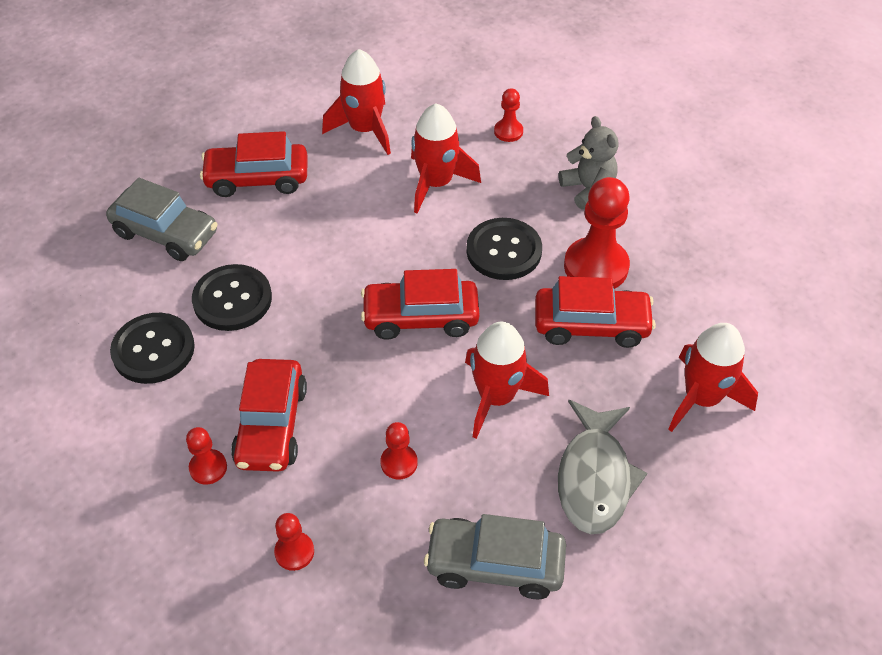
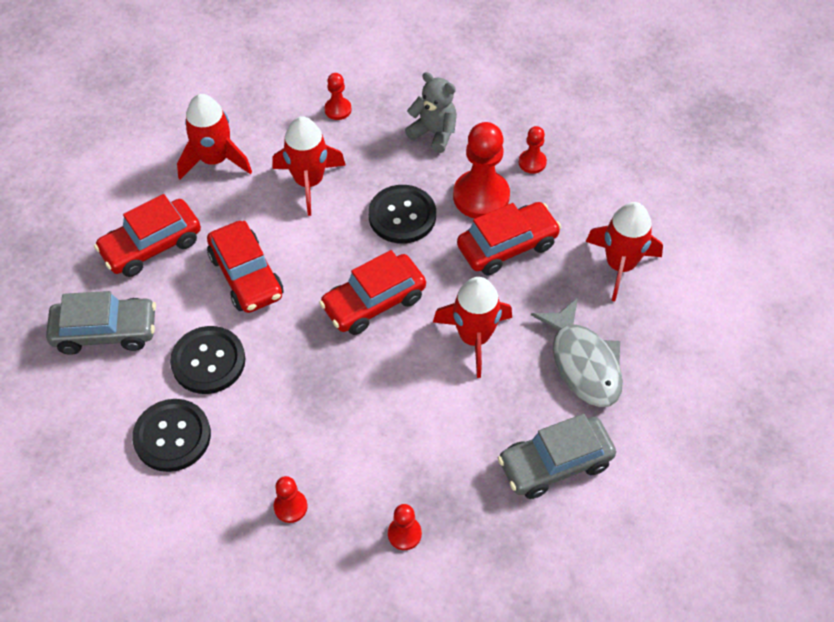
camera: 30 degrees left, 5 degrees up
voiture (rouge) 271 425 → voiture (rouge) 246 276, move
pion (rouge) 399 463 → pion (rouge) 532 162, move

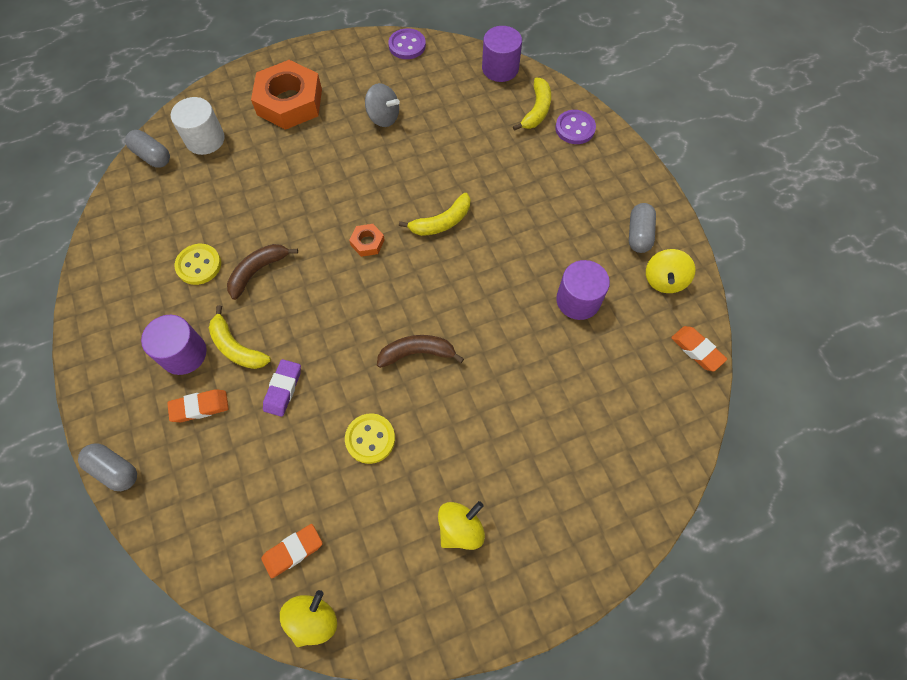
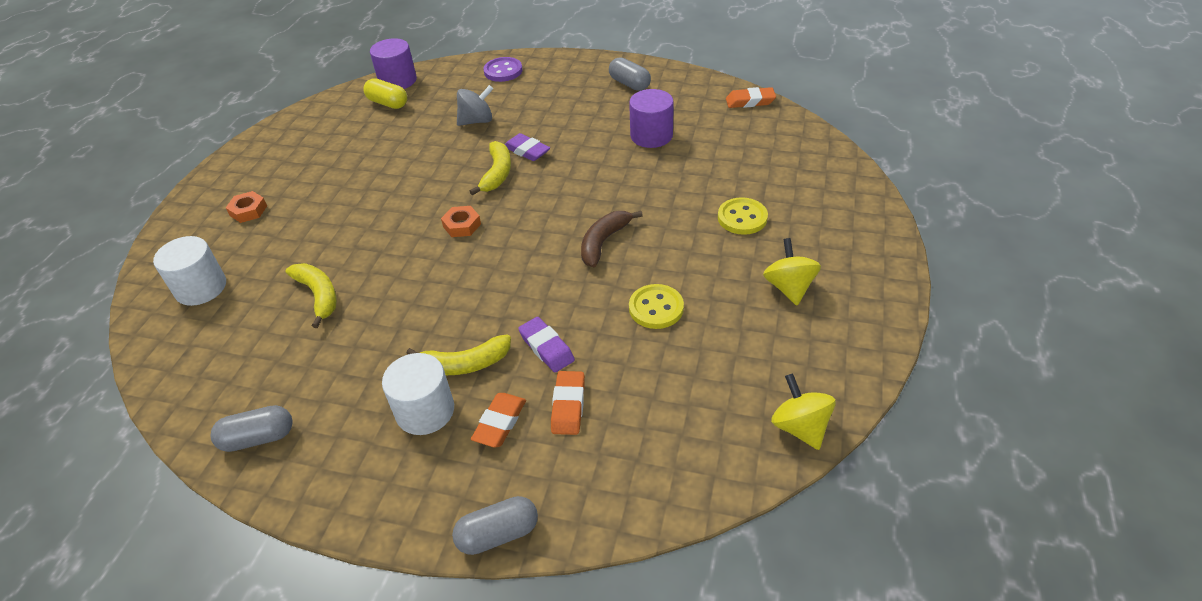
camera: 50 degrees left, 20 degrees down
gélule (gris) 152 156 → gélule (gris) 258 438, move
cylindre (violet) 184 354 → cylindre (blanc) 425 411
bouton (jaune) 199 265 → bouton (jaune) 742 218, move
banane (marron) 258 271 → -
écrou (orange) 289 102 → écrou (orange) 248 211, x0.44
gomme (orange) 293 551 → gomme (orange) 568 406, move
toupie (gris) 383 117 → toupie (gris) 477 121, move
bouton (violet) 407 45 → -
banane (jaune) 536 110 → banane (jaune) 318 295, move
toupie (jaune) 664 280 → -
- → gélule (jaune) 388 103
- → gomme (violet) 527 151

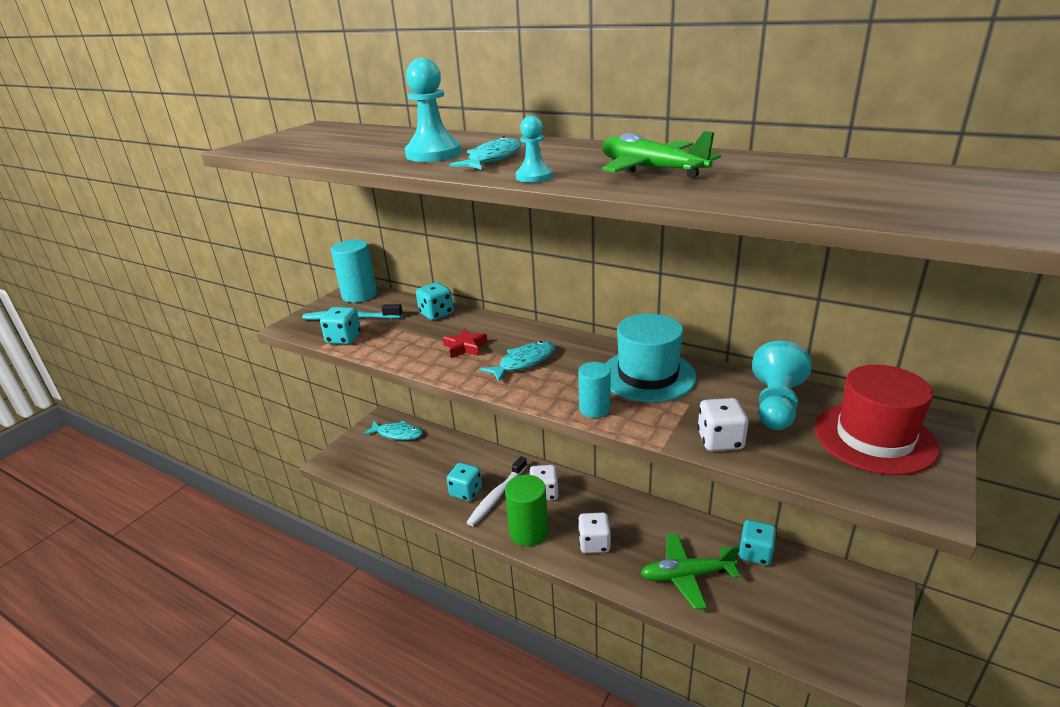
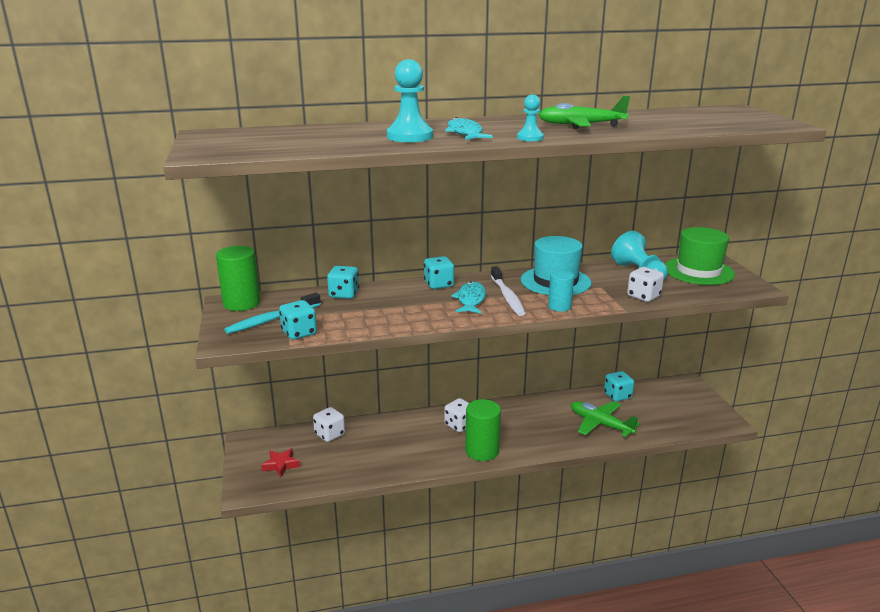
camera: 45 degrees left, 5 degrees down
cylindre (turquoise) 359 295 → cylindre (vert) 241 303
poisson (turquoise) 397 434 → -
étoile (rouge) 465 347 → étoile (rouge) 281 465, move
dé (turquoise) 466 492 → dé (turquoise) 439 284, move
brosse à dents (blanc) 497 496 → brosse à dents (blanc) 507 297, move
dé (blanc) 594 543 → dé (blanc) 329 434, move
avion (vert) 686 575 → avion (vert) 600 424, 90 degrees clockwise
chapeau (rouge) 874 438 → chapeau (vert) 698 271

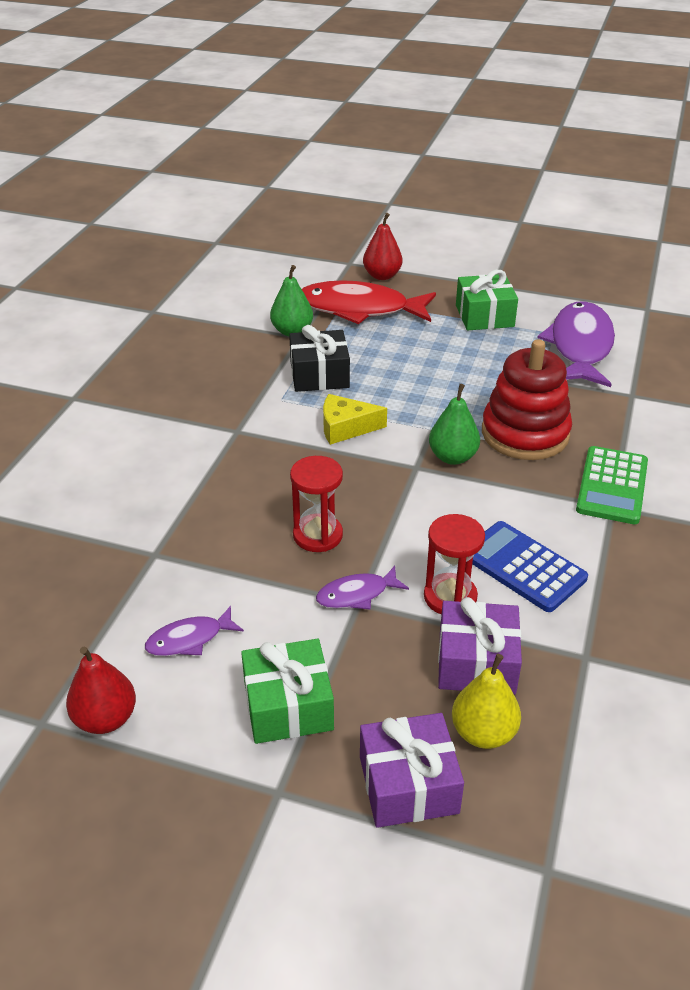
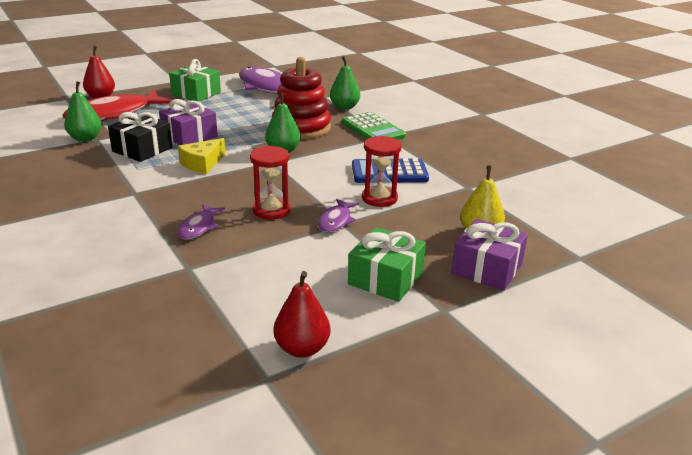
camera: 50 degrees left, 10 degrees down
poisson (violet) 189 639 → poisson (violet) 199 227, move
cadeau (violet) 476 663 → cadeau (violet) 189 136, move
- → poire (vert) 344 107

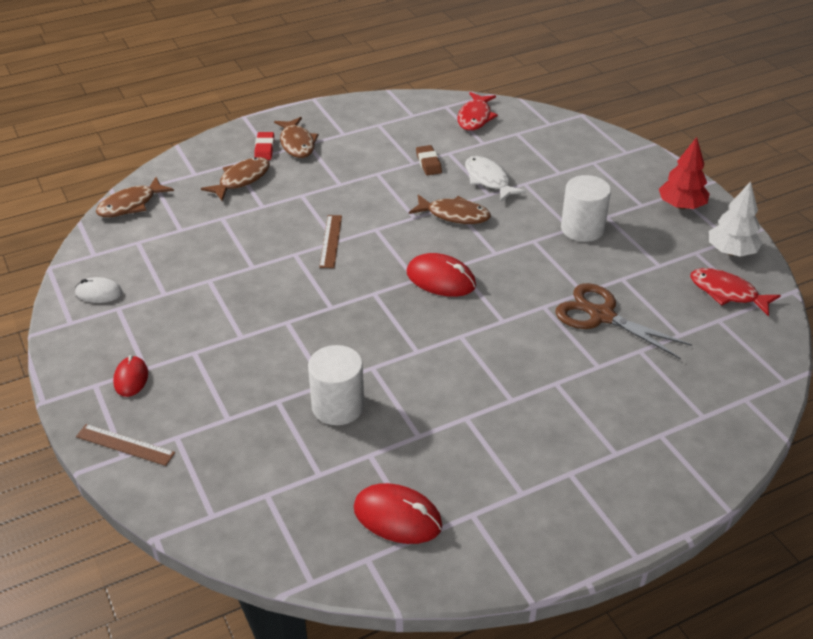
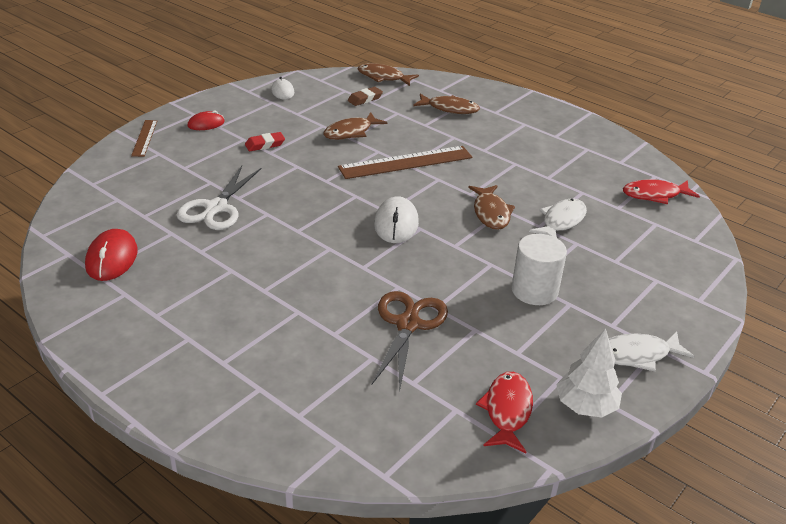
camera: 65 degrees right, 5 degrees down
gomme (rouge) 264 149 → gomme (rouge) 265 145, move
poisson (marron) 297 143 → poisson (marron) 351 132, move
cylindre (blanc) 338 406 → ciseaux (blanc) 216 208
règle (marron) 330 241 → règle (marron) 405 162, x1.84
souris (rouge) 441 279 → souris (blanc) 396 224
gomme (marron) 428 163 → gomme (marron) 365 99, move
arbre (rouge) 681 206 → poisson (blanc) 637 355

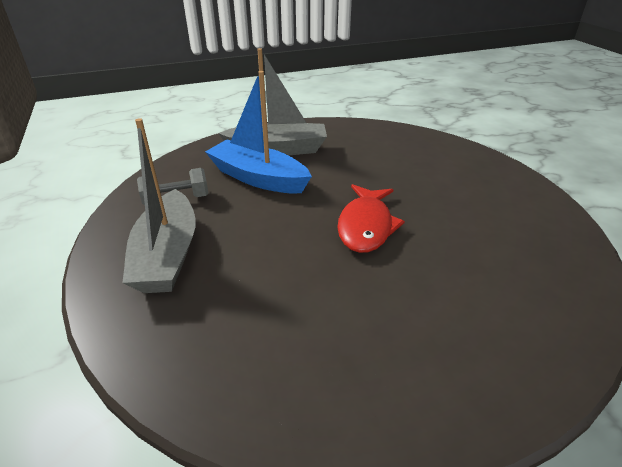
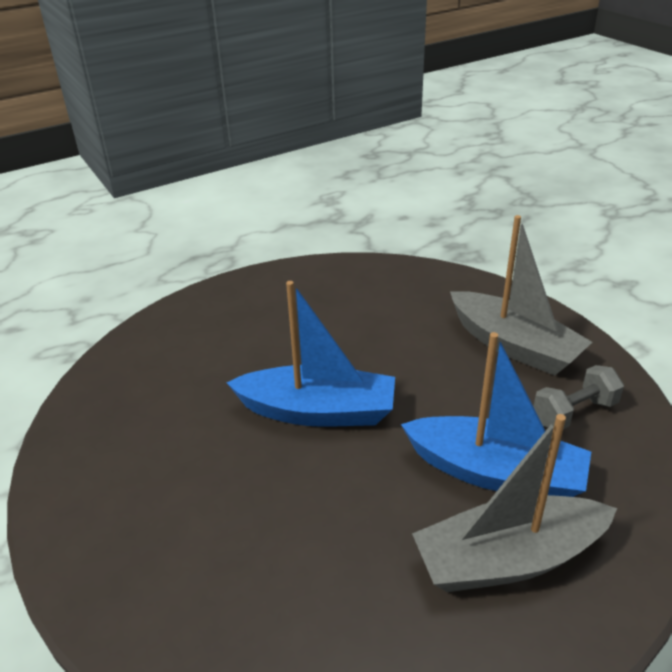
camera: 170 degrees right, 0 degrees up
bateau (gris) 167 255 → bateau (gris) 513 345, 150 degrees clockwise
poisson (rouge) 366 226 → bateau (bleu) 317 411

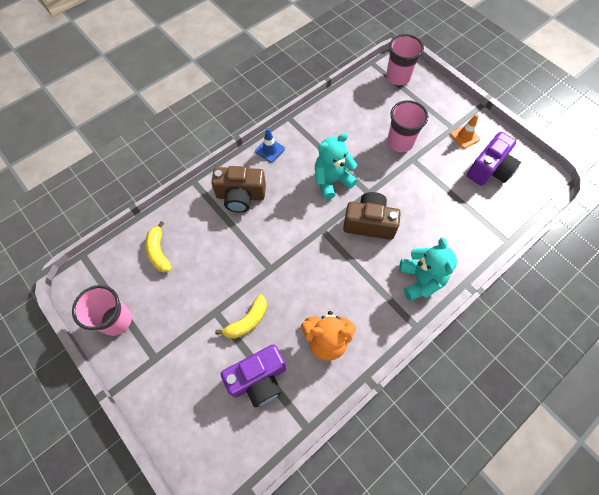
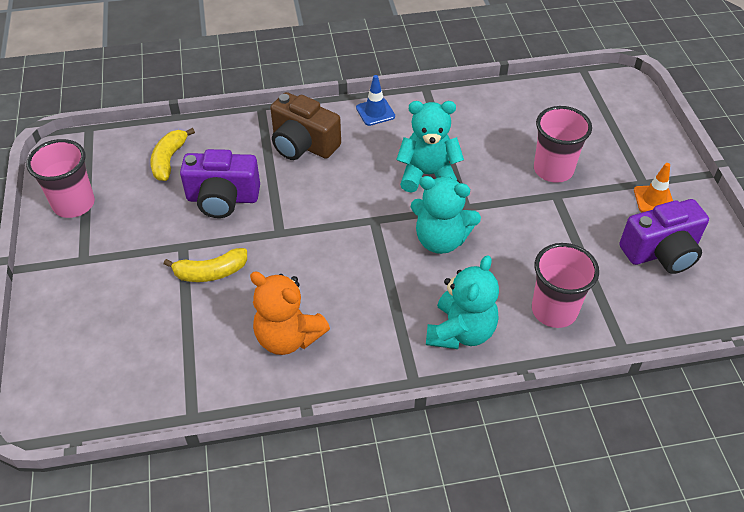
camera: 30 degrees right, 15 degrees down
appareil photo (violet) 258 379 → appareil photo (violet) 223 198, move
appareil photo (marron) 369 223 → ours en peluche (turquoise) 441 240
gobelet (rose) 398 77 → gobelet (rose) 554 310, move

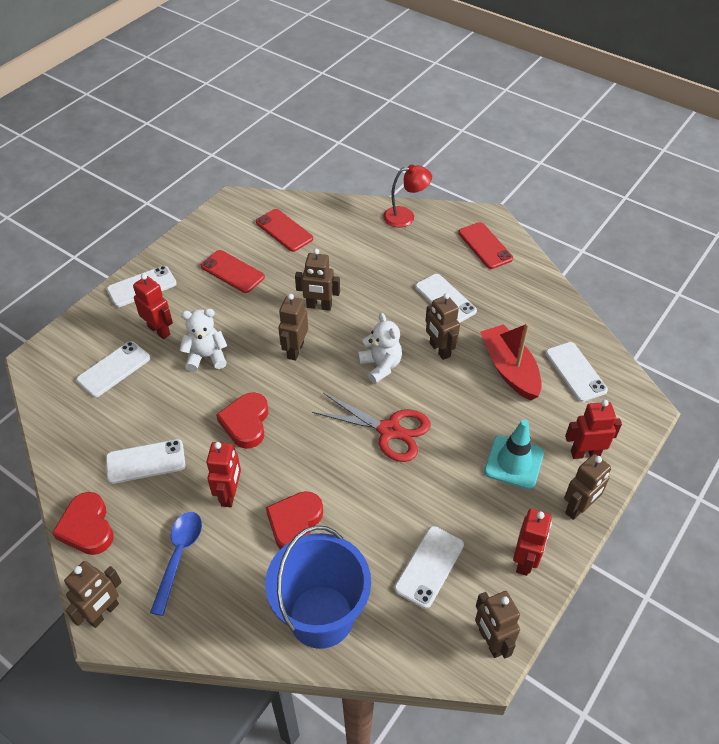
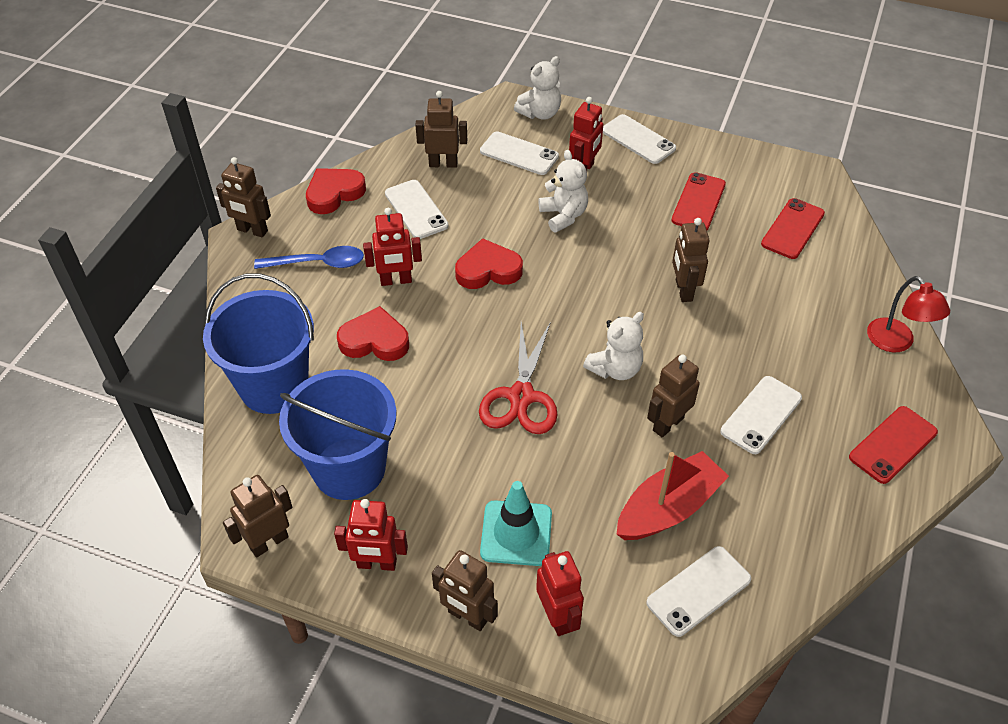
camera: 75 degrees right, 0 degrees up
robot (marron) 295 350 → robot (marron) 443 164, move
téléphone (blanc) 429 566 → seau (bleu) 349 468
- → ours en peluche (blanc) 540 113

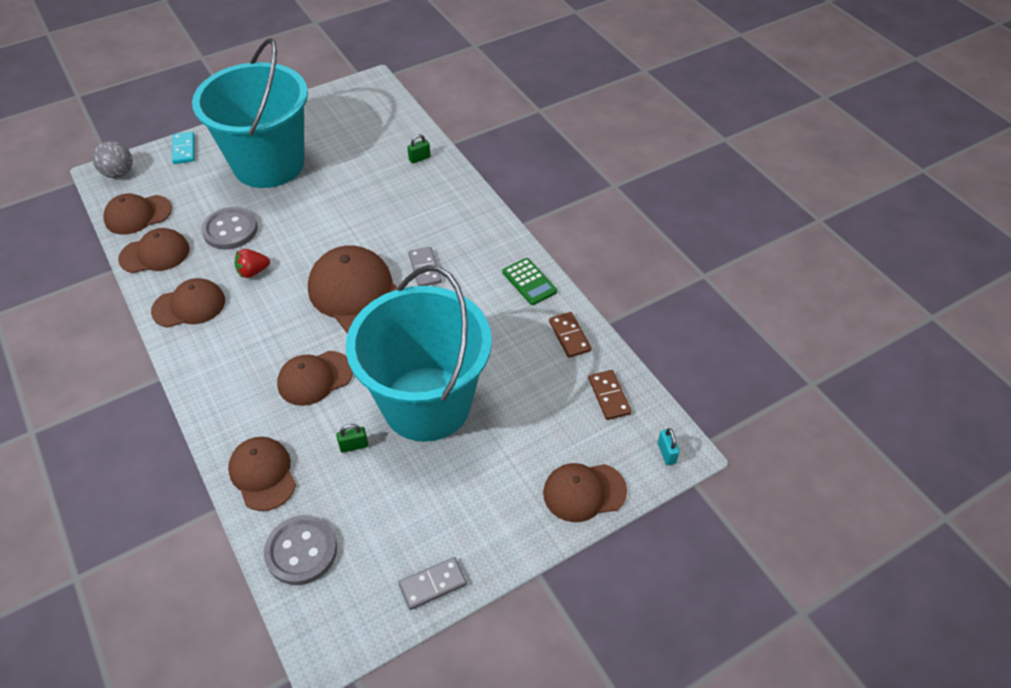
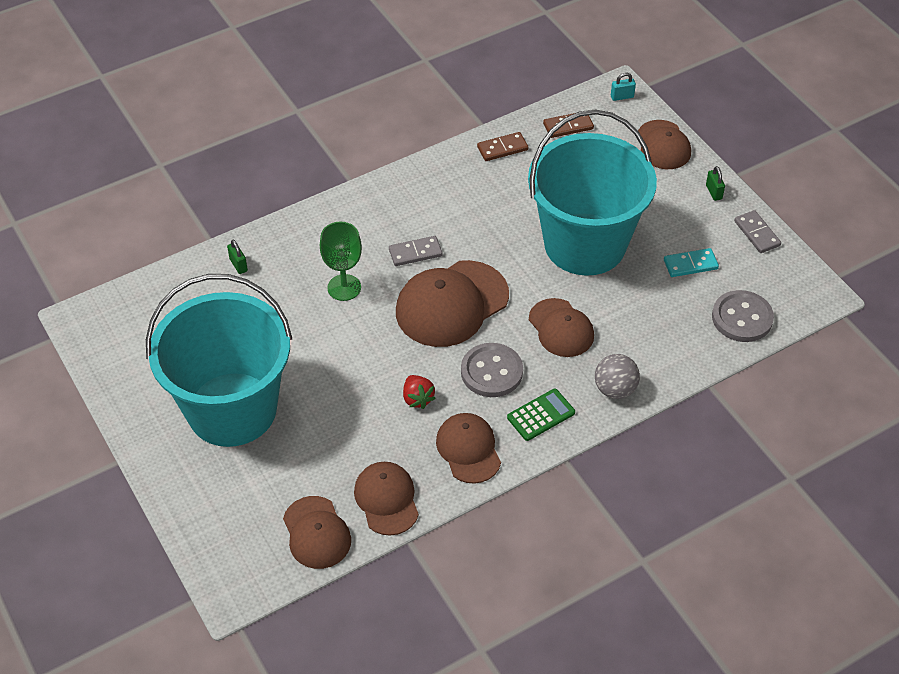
camera: 90 degrees left, 0 degrees up
balle (gris) 119 173 → balle (gris) 615 389, move
domino (turquoise) 184 149 → domino (turquoise) 690 264, move
bouton (gris) 230 230 → bouton (gris) 491 372, move
casquette (marron) 263 474 → -
cadenas (vert) 354 446 → cadenas (vert) 713 192, move
calculatrice (vert) 529 282 → calculatrice (vert) 541 415, move
- → verre à pied (vert) 344 287

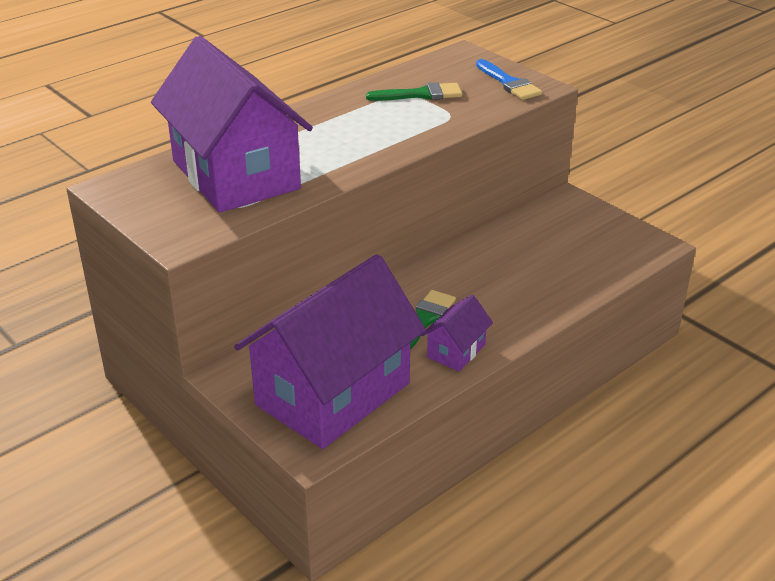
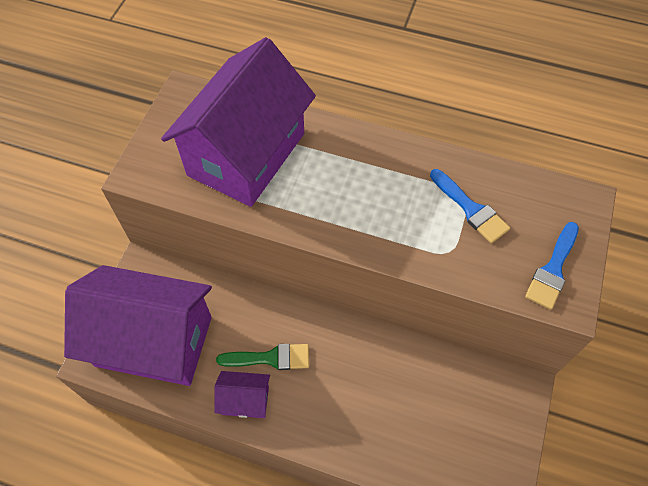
camera: 60 degrees right, 25 degrees up
pinceau (vert) 421 94 → pinceau (bleu) 471 209

